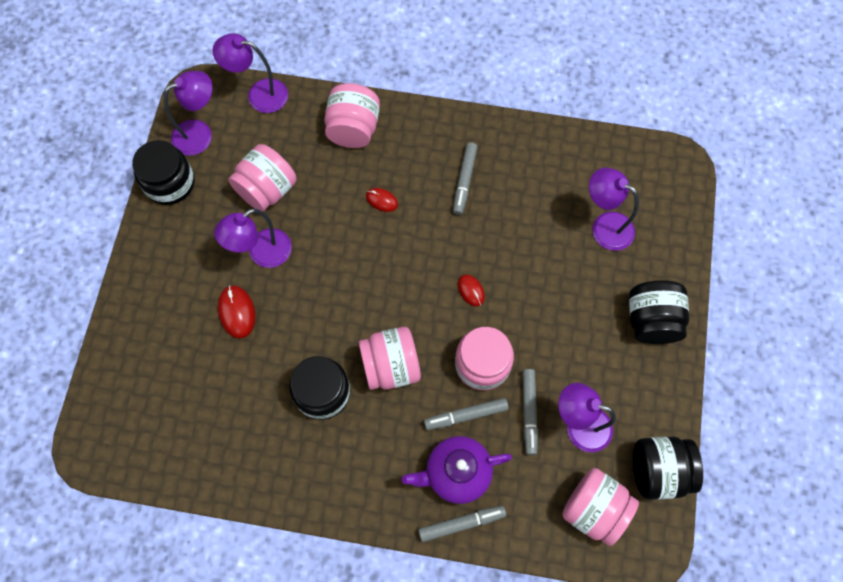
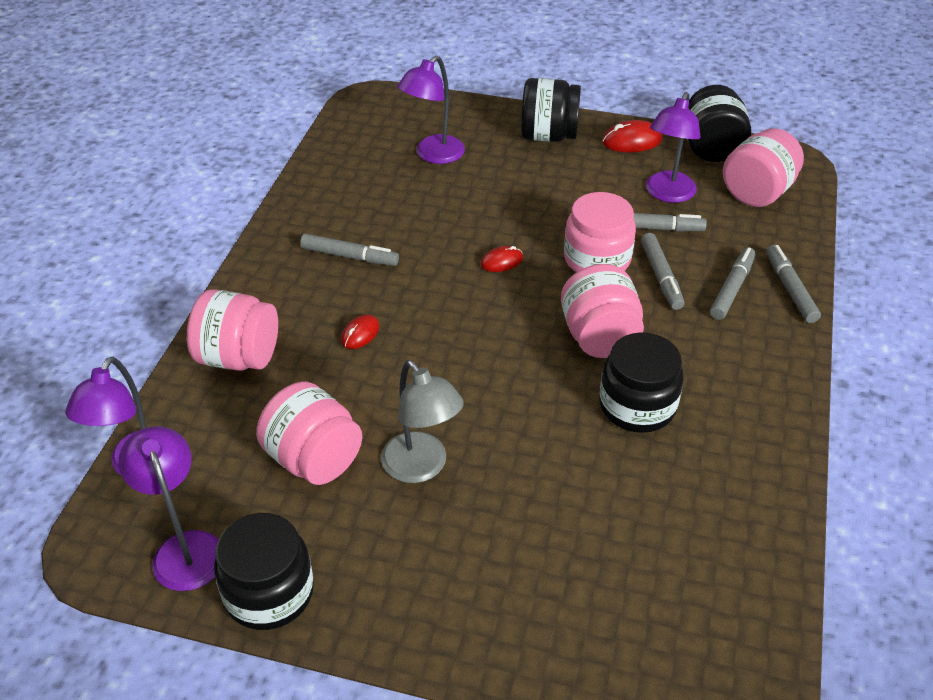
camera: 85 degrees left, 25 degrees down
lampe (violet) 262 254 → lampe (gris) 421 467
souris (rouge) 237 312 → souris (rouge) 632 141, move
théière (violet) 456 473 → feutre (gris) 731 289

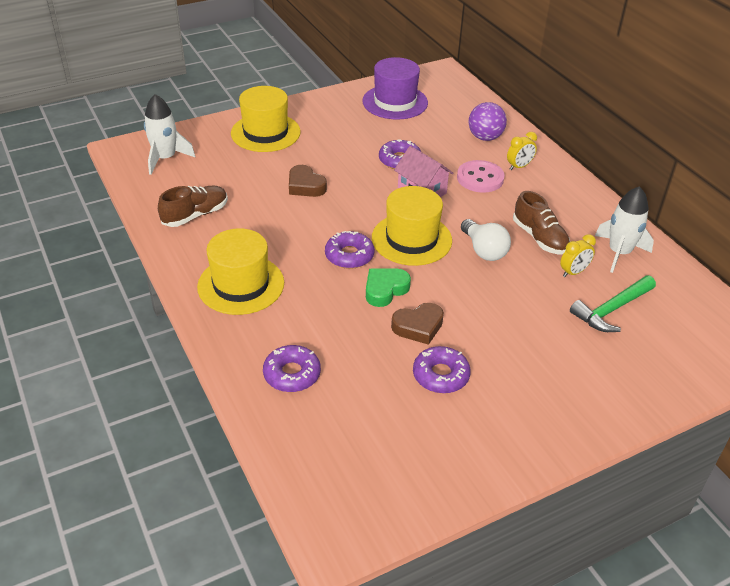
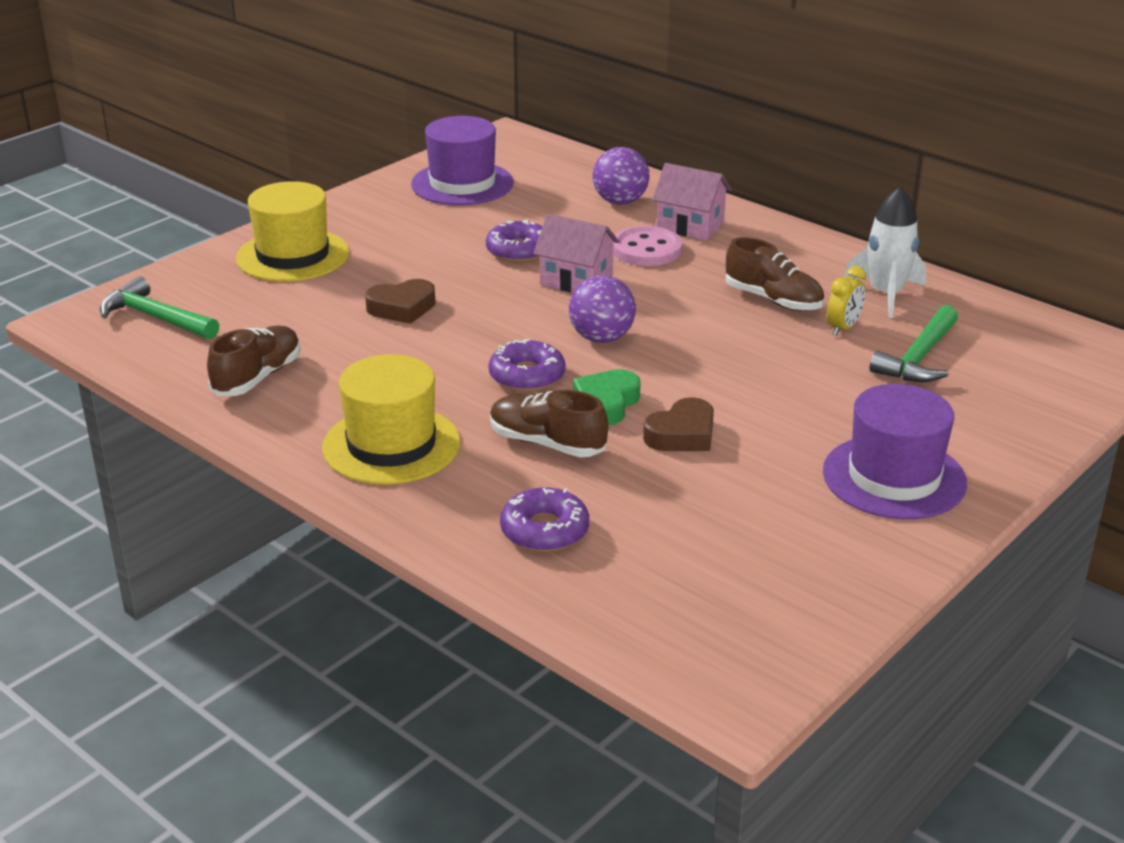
camera: 20 degrees left, 10 degrees down
fusée (blanc) 165 158 → marteau (vert) 155 317
cœur (marron) 305 186 → cœur (marron) 402 308, 45 degrees counterclockwise
chapeau (jaune) 411 239 → balle (violet) 601 338
beignet (violet) 440 375 → -
ampoule (blanc) 484 250 → -
réveil (jaune) 519 166 → maison (rose) 690 226
- → chaussure (marron) 547 443
- → chapeau (violet) 894 477

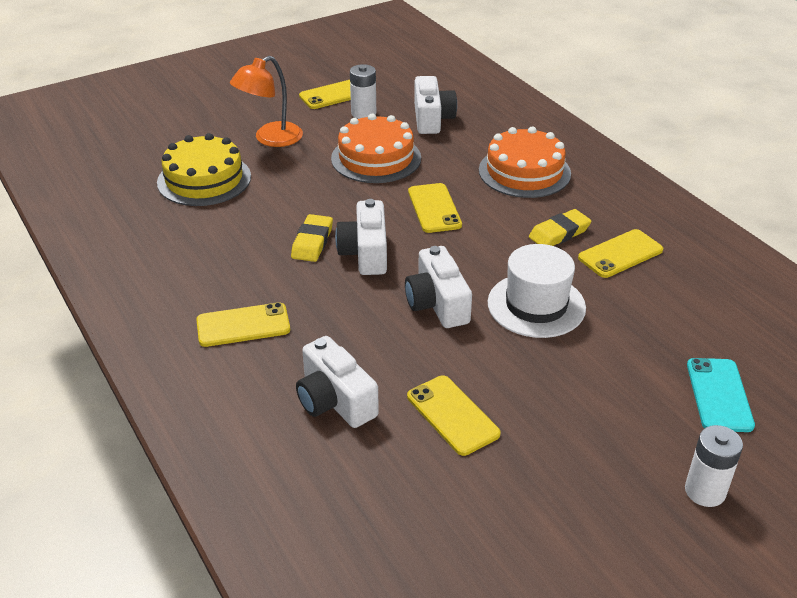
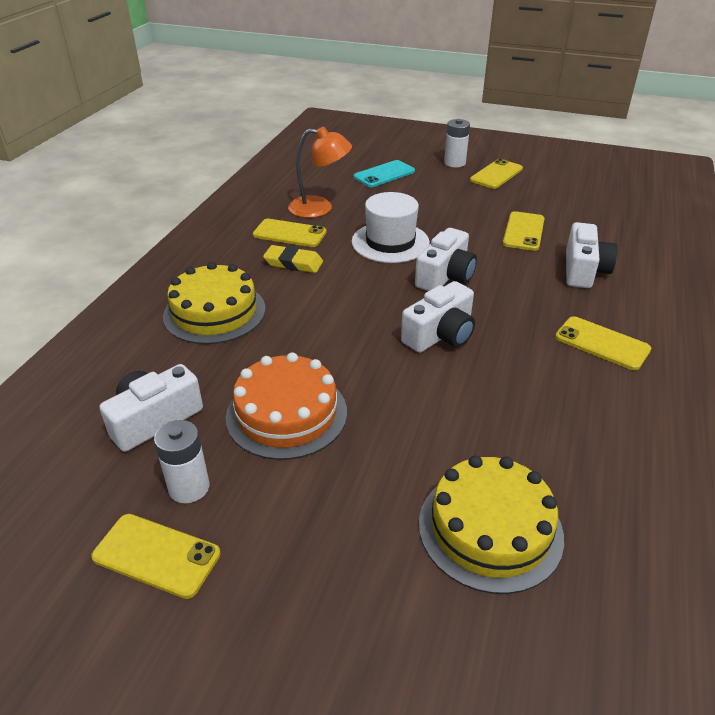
camera: 130 degrees left, 0 degrees up
lampe (orange) 270 139 → lampe (orange) 320 208, move
gomme (jaune) 312 242 → -
téléphone (jaune) 434 208 → téléphone (jaune) 496 174, move
gâteau (orange) 524 172 → gâteau (jaune) 214 312

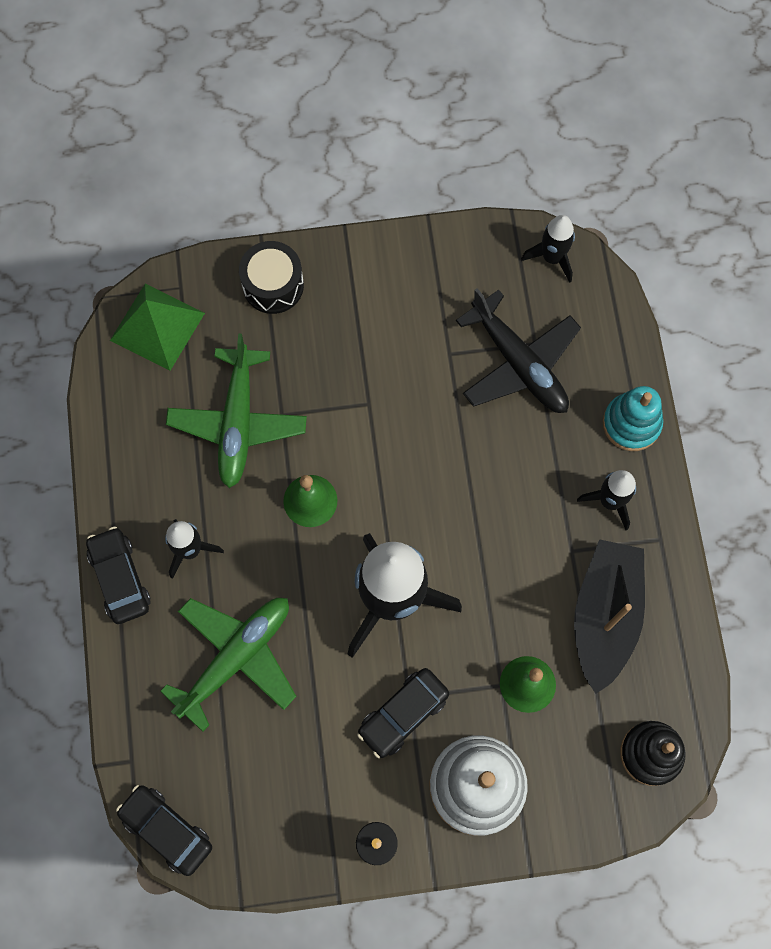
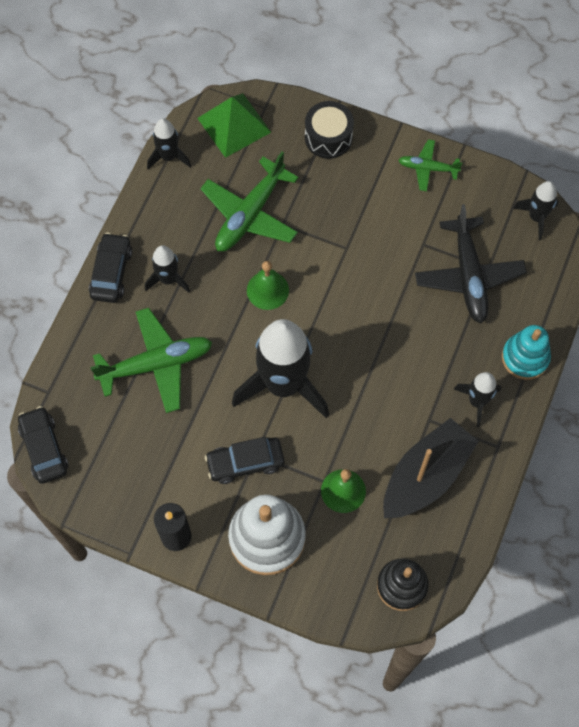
camera: 30 degrees right, 5 degrees down
- → fusée (noir) 168 157
- → avion (vert) 427 168

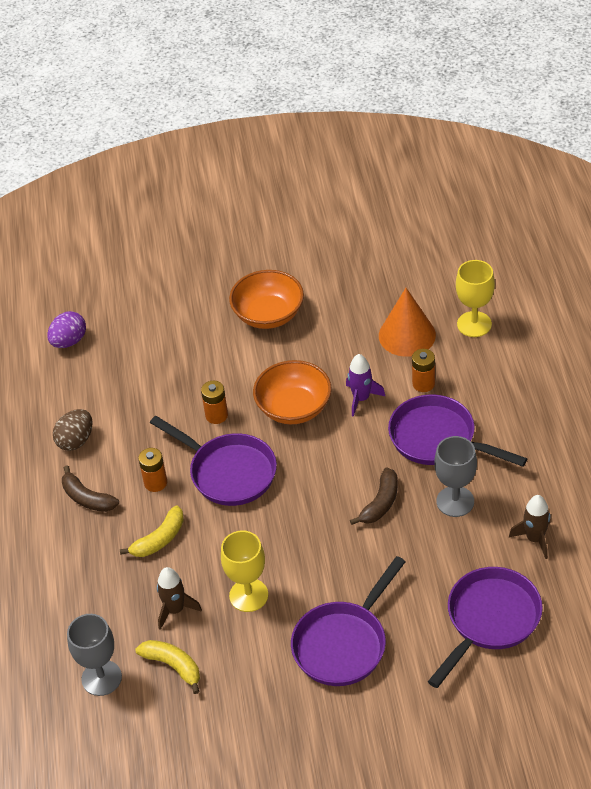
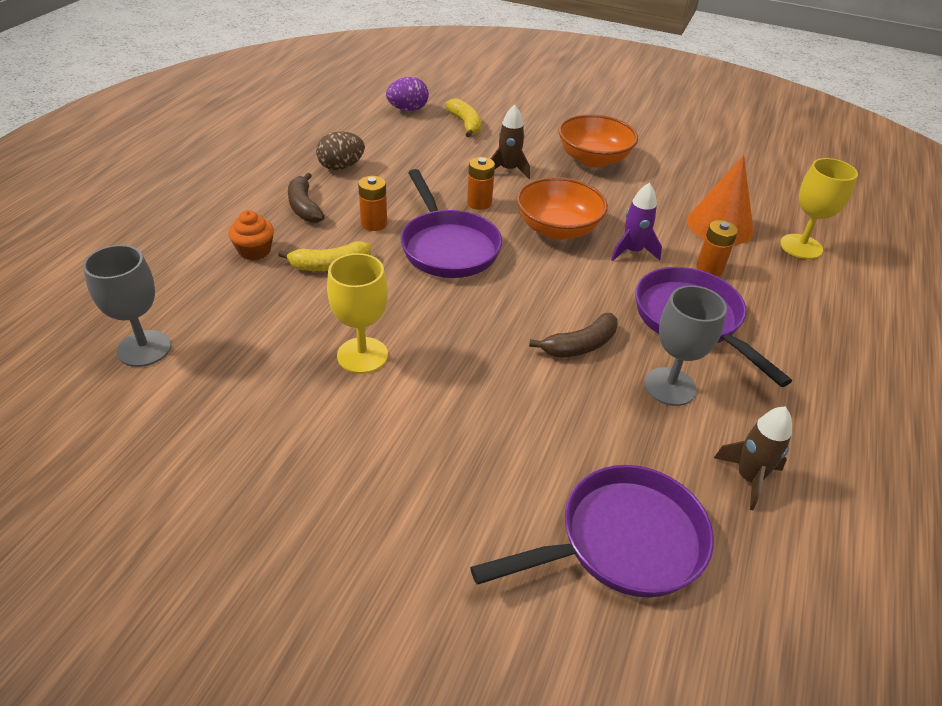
camera: 25 degrees right, 5 degrees down
banane (jaune) 173 666 → banane (jaune) 465 124, move
fusée (marron) 175 610 → fusée (marron) 508 170, move
poêle (violet) 343 644 → -
- → muffin (orange) 254 251

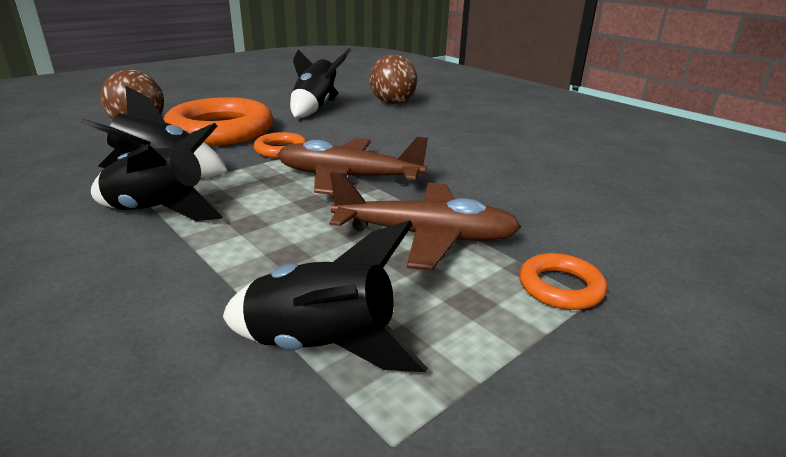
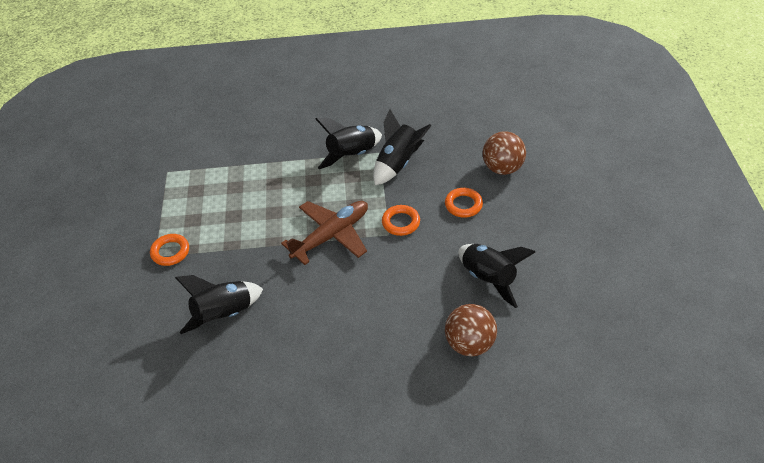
camera: 130 degrees right, 20 degrees up
anneau (orange) 221 131 → anneau (orange) 463 205, x0.46
fusée (noir) 322 346 → fusée (noir) 224 315, move
avion (marron) 425 236 → -

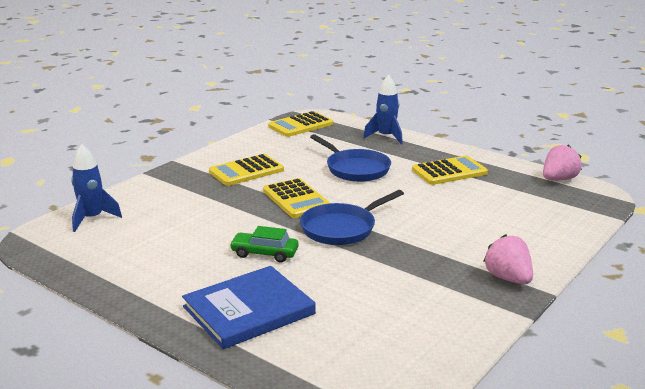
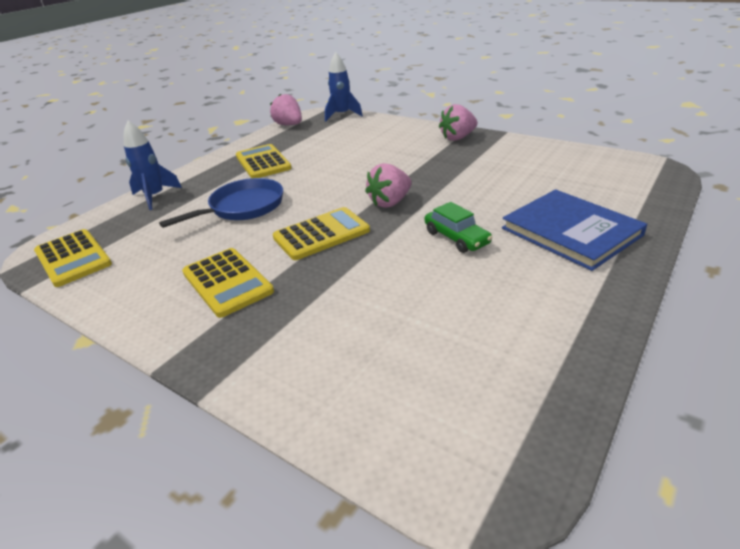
camera: 90 degrees left, 10 degrees up
fusée (bleu) 92 219 → fusée (bleu) 342 115, move
voiture (vert) 264 253 → voiture (vert) 456 238, 45 degrees counterclockwise
poêle (bleu) 342 228 → fraise (rose) 390 202

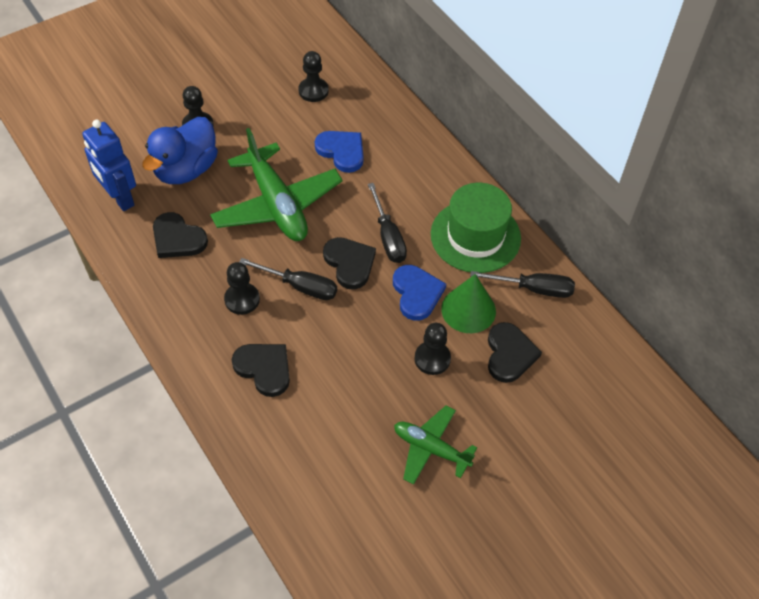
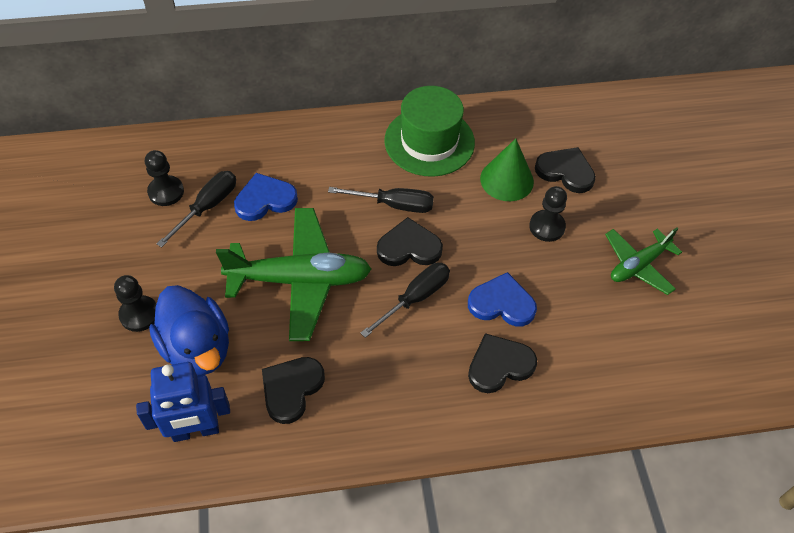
camera: 65 degrees left, 0 degrees up
cœur (noir) 177 238 → cœur (noir) 291 389, 150 degrees clockwise
pion (noir) 242 299 → -
cœur (bleu) 416 293 → cœur (bleu) 502 303, move
tournevis (noir) 534 289 → tournevis (noir) 207 207, move

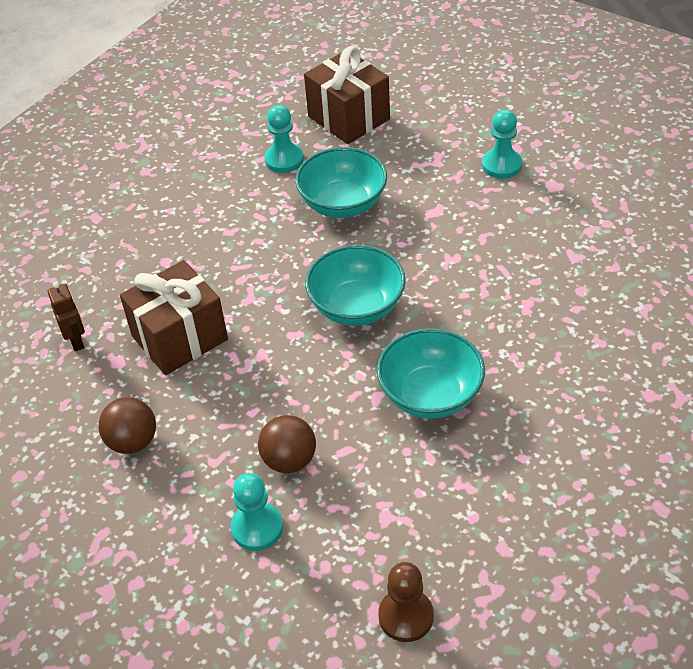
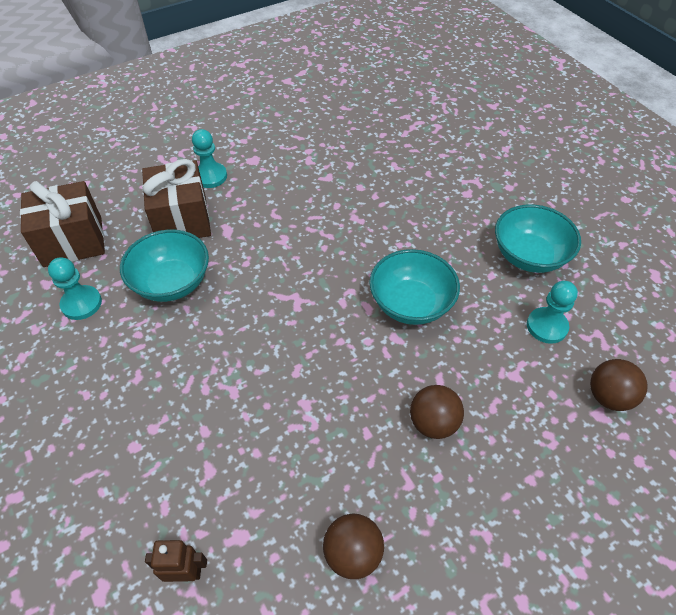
camera: 70 degrees left, 5 degrees up
cadeau (marron) 180 338 → cadeau (marron) 182 220, move
pion (turquoise) 257 528 → pion (turquoise) 546 326, move
bol (turquoise) 357 307 → bol (turquoise) 529 256, move
pion (marron) 406 616 → balle (marron) 608 396

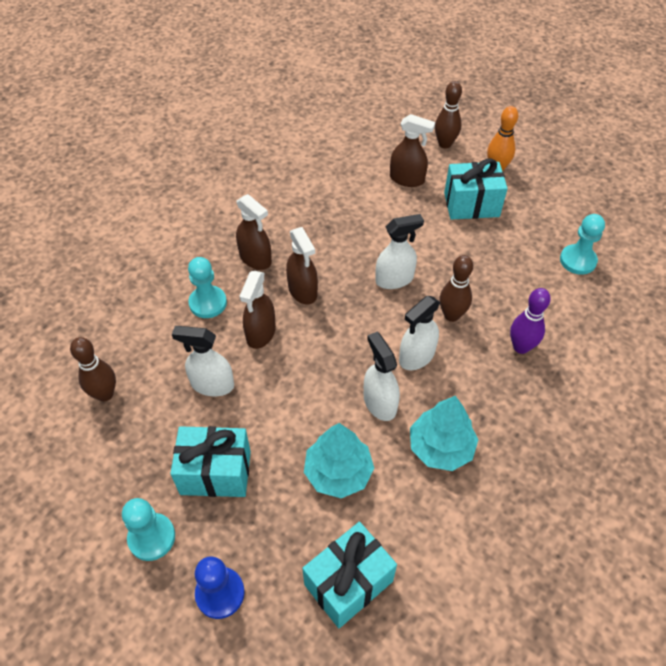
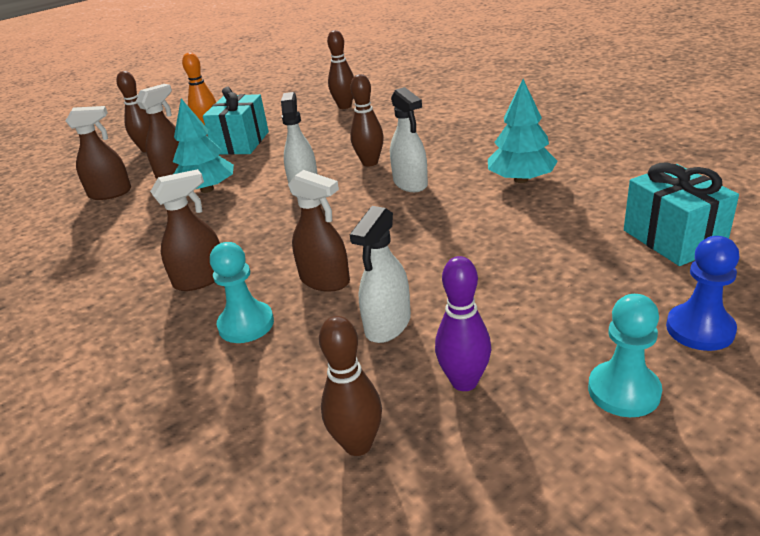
camera: 70 degrees left, 20 degrees down
cadeau (turquoise) 215 472 → -
vaporisateur (marron) 302 291 → vaporisateur (marron) 110 193, move
arbre (turquoise) 338 472 → arbre (turquoise) 207 189, move
vaporisateur (blanc) 379 403 → -
quille (violet) 521 347 → quille (violet) 464 381, move
pion (turquoise) 577 260 → quille (marron) 345 106

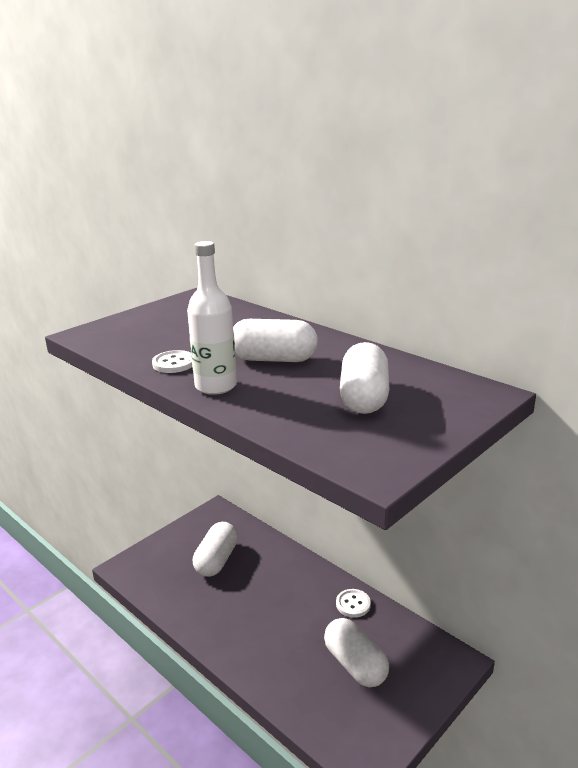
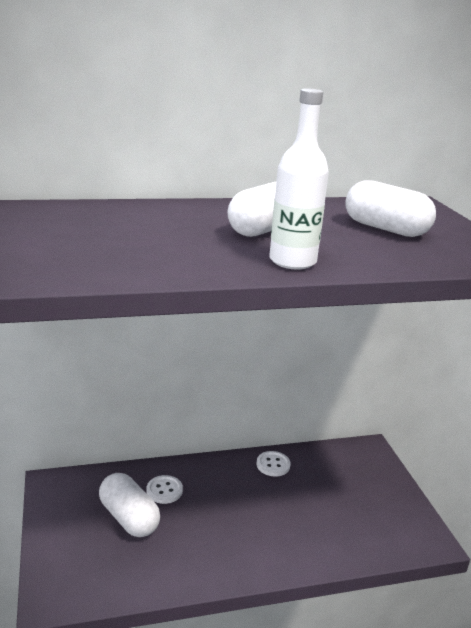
camera: 60 degrees left, 0 degrees up
bouton (blanc) 174 363 → bouton (blanc) 164 490, move
gélule (blanc) 355 665 → -

